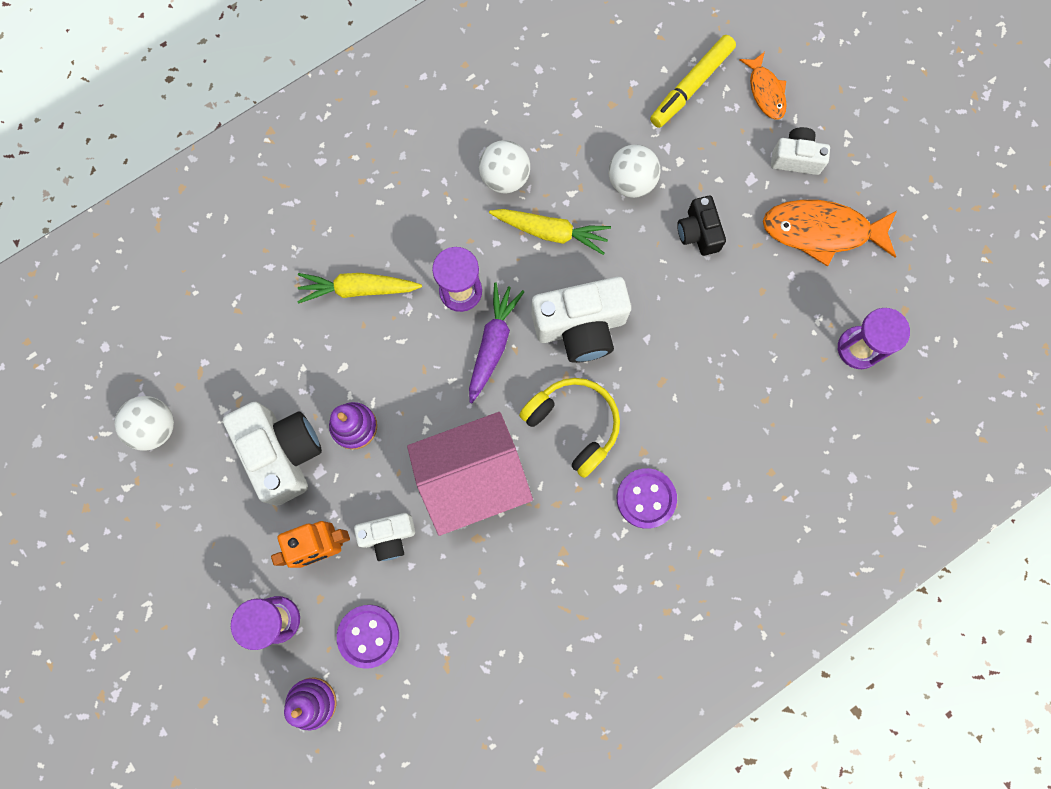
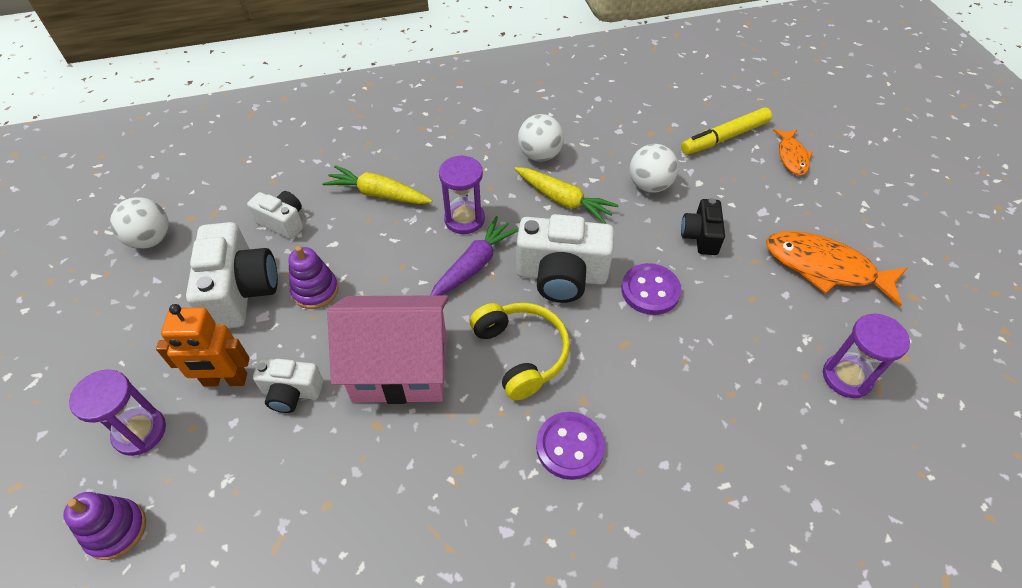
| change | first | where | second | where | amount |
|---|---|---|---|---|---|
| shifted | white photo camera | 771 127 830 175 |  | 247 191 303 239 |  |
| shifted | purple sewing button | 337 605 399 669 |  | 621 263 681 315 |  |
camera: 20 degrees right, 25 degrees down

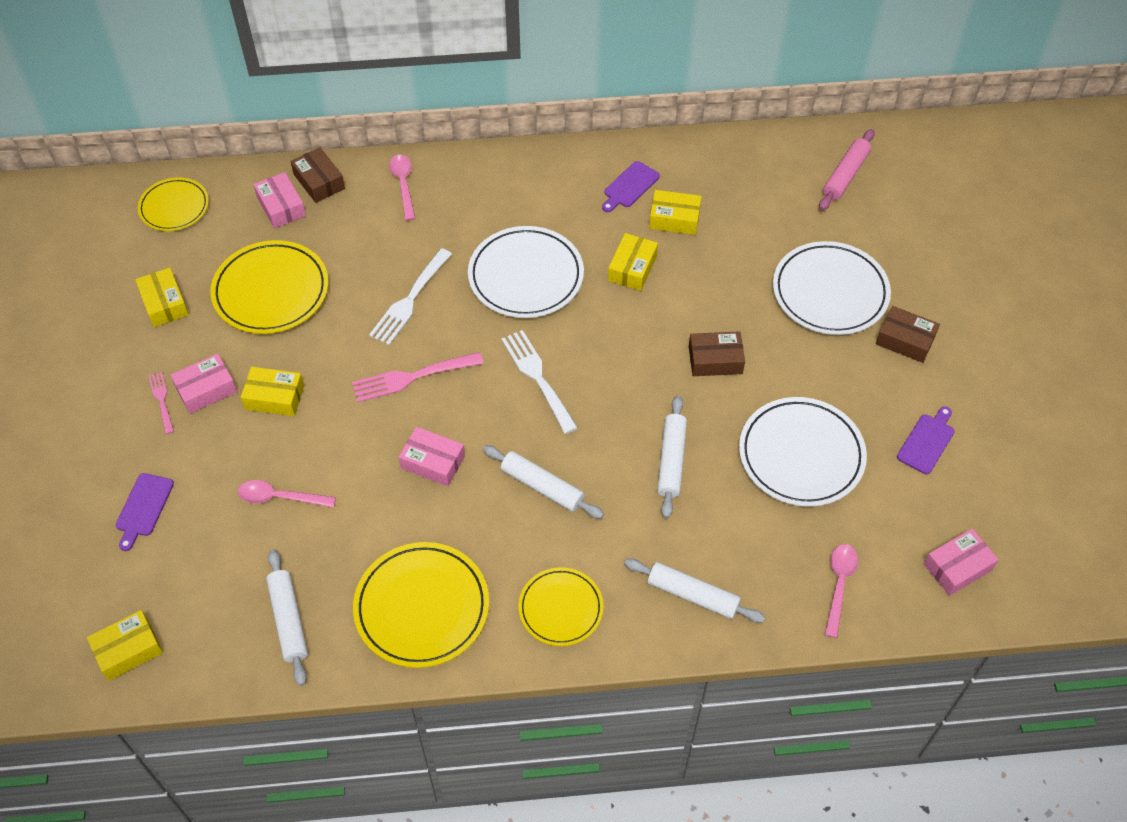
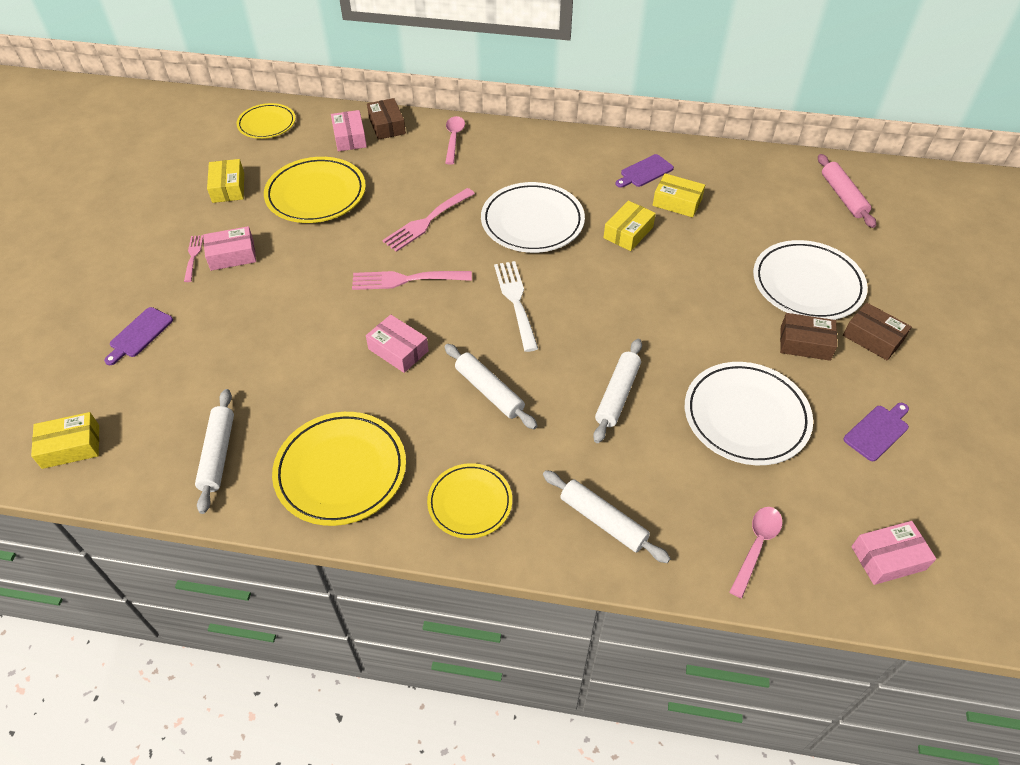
| change | first | where | second | where | amount |
|---|---|---|---|---|---|
| rotated | rosy dough roller | 819 129 874 211 |  | 818 154 876 228 | 60 degrees counterclockwise |
| repainted | white table fork | 369 248 452 345 | rosy table fork | 382 188 475 252 |  |
| shifted | russet parcel | 689 331 745 376 |  | 780 313 837 361 |  |
| gone | golden parcel | 241 367 304 416 |  |  |  |
| gone | rosy teaspoon | 238 480 336 508 |  |  |  |
camera: 15 degrees right, 5 degrees down

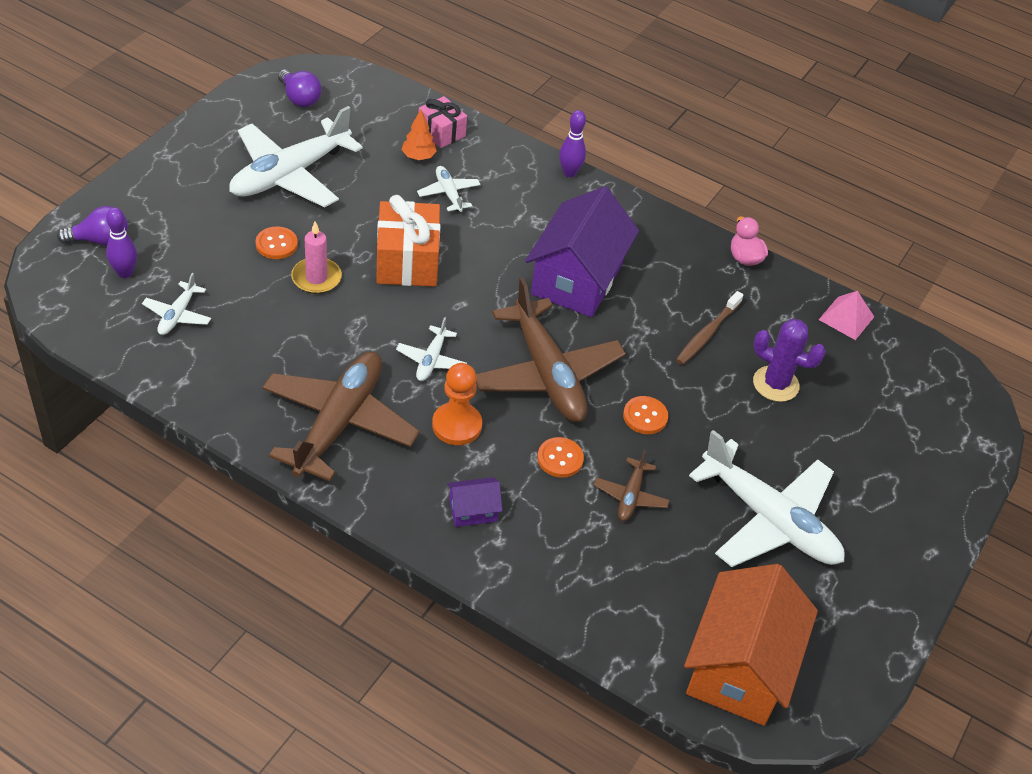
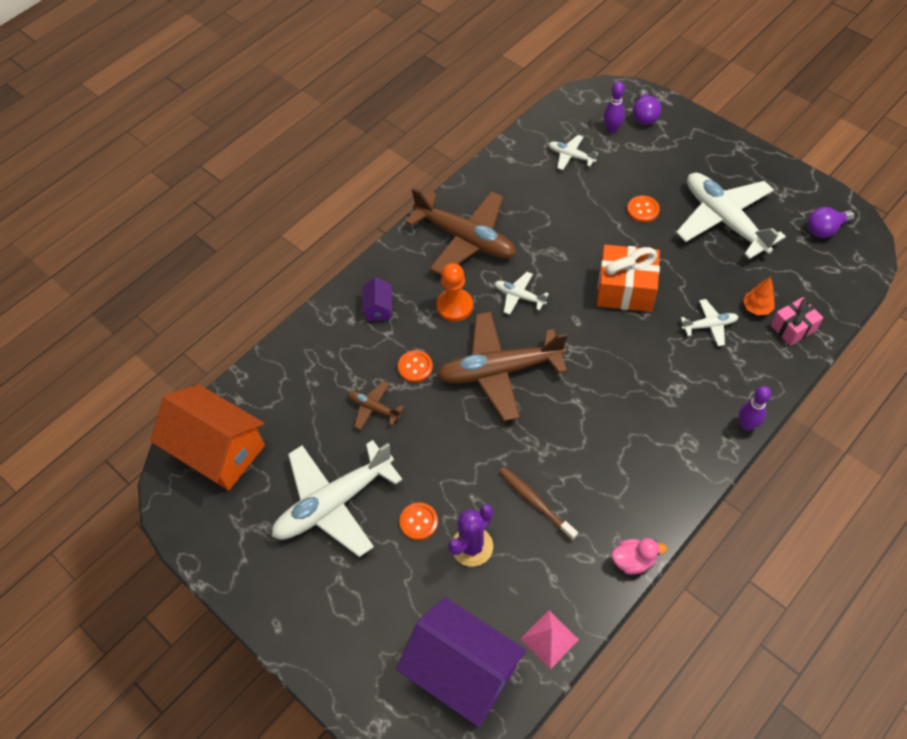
| change | first | where | second | where | amount |
|---|---|---|---|---|---|
| shifted | purple toy house | 525 186 639 317 |  | 396 597 526 727 |  |
| gone | rosy candle | 291 222 342 294 |  |  |  |
| shifted | orange-coloured sewing button | 623 396 668 434 |  | 400 503 438 540 |  |
camera: 110 degrees right, 10 degrees up

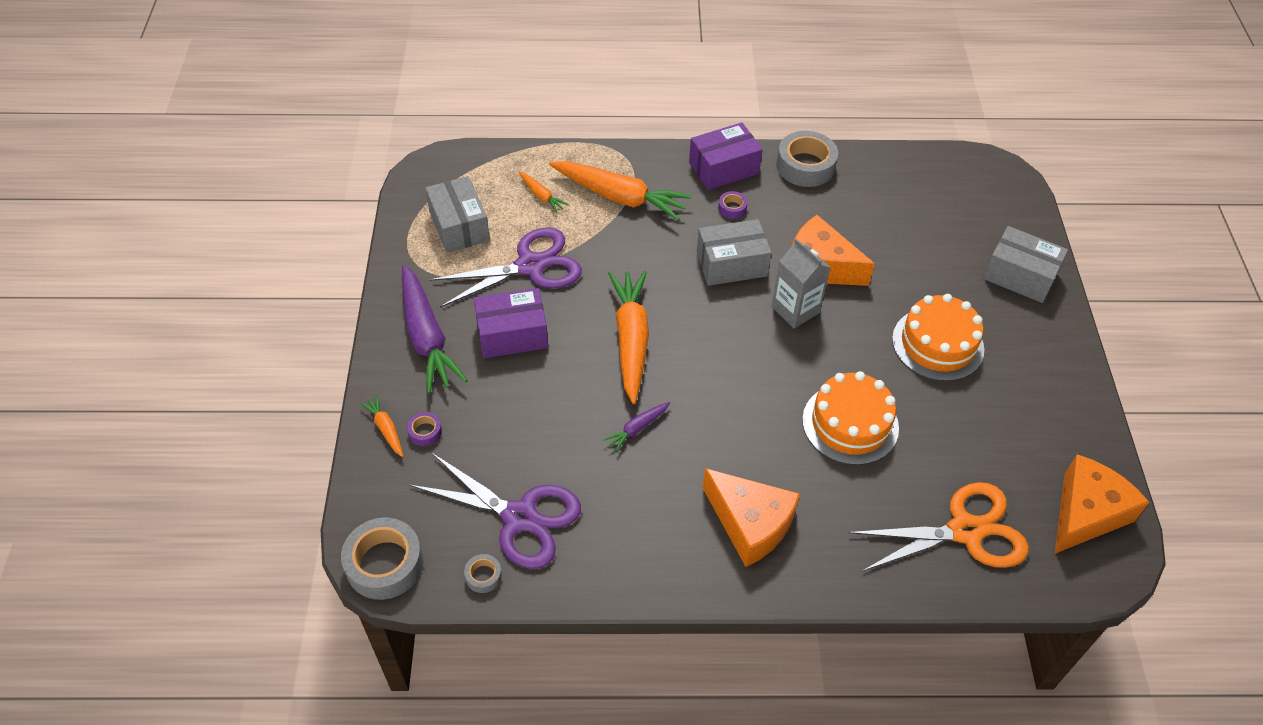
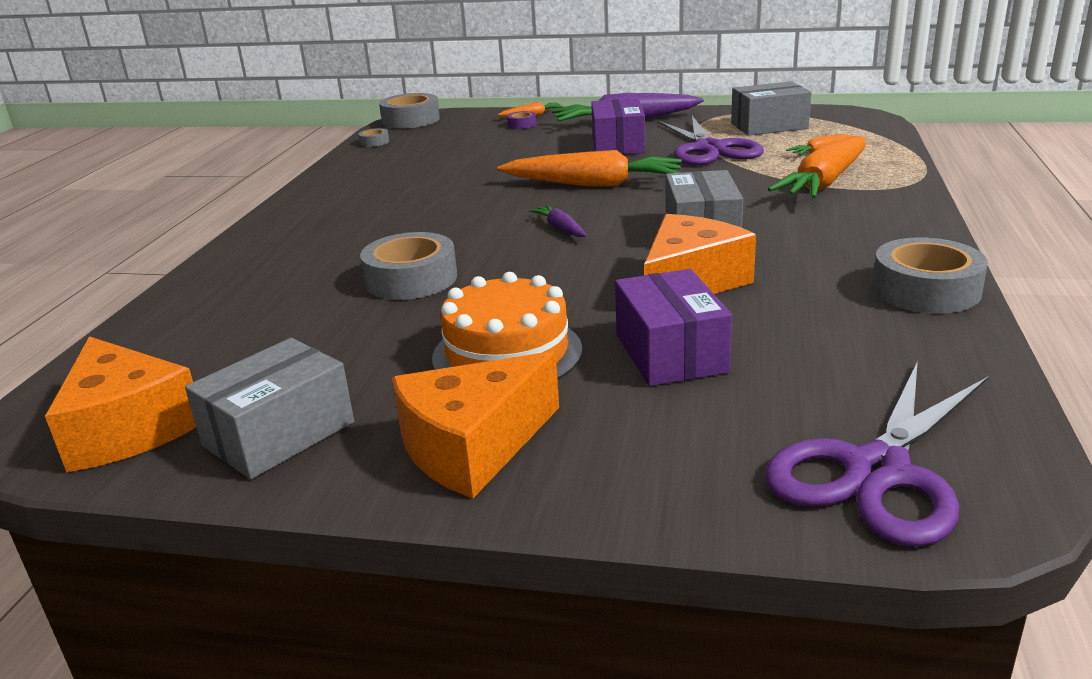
| change | first | where | second | where | amount |
|---|---|---|---|---|---|
| shifted | purple parcel | 689 123 763 190 |  | 615 269 732 386 |  |
| gone | purple sticky tape | 718 191 748 219 |  |  |  |
| shifted | grey parcel | 983 226 1068 303 |  | 185 338 354 479 |  |
| gone | grey milk carton | 771 238 831 328 |  |  |  |
| swapped | orange-coloured cake | 802 371 899 465 | grey sticky tape | 360 232 457 300 |  |
| shifted | purple carrot | 603 402 670 452 |  | 529 205 587 237 |  |
| shifted | purple pair of scissors | 409 452 581 569 |  | 765 361 989 546 |  |
| shifted | orange-coloured cheese | 703 468 800 567 |  | 392 351 559 498 |  |
| gone | orange-coloured pair of scissors | 848 482 1029 571 |  |  |  |
camera: 105 degrees right, 25 degrees down

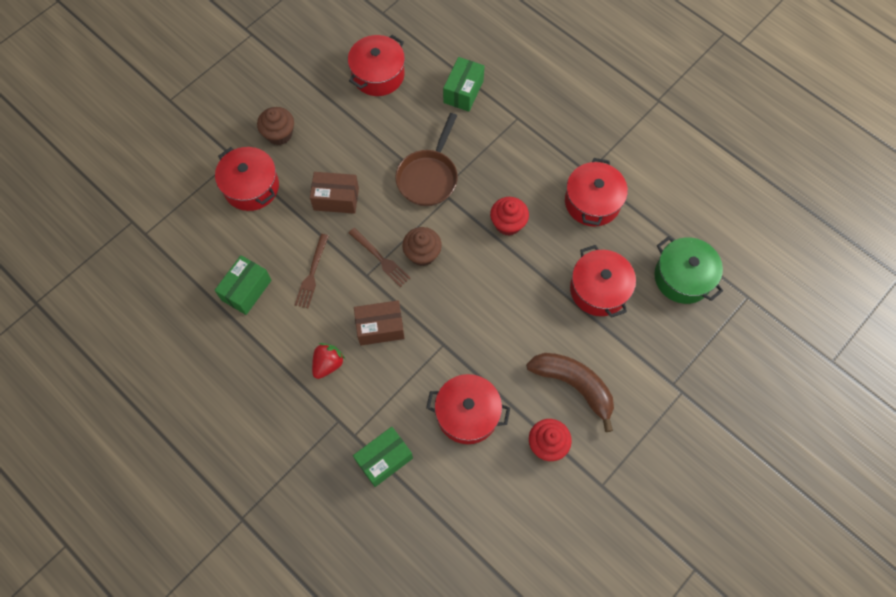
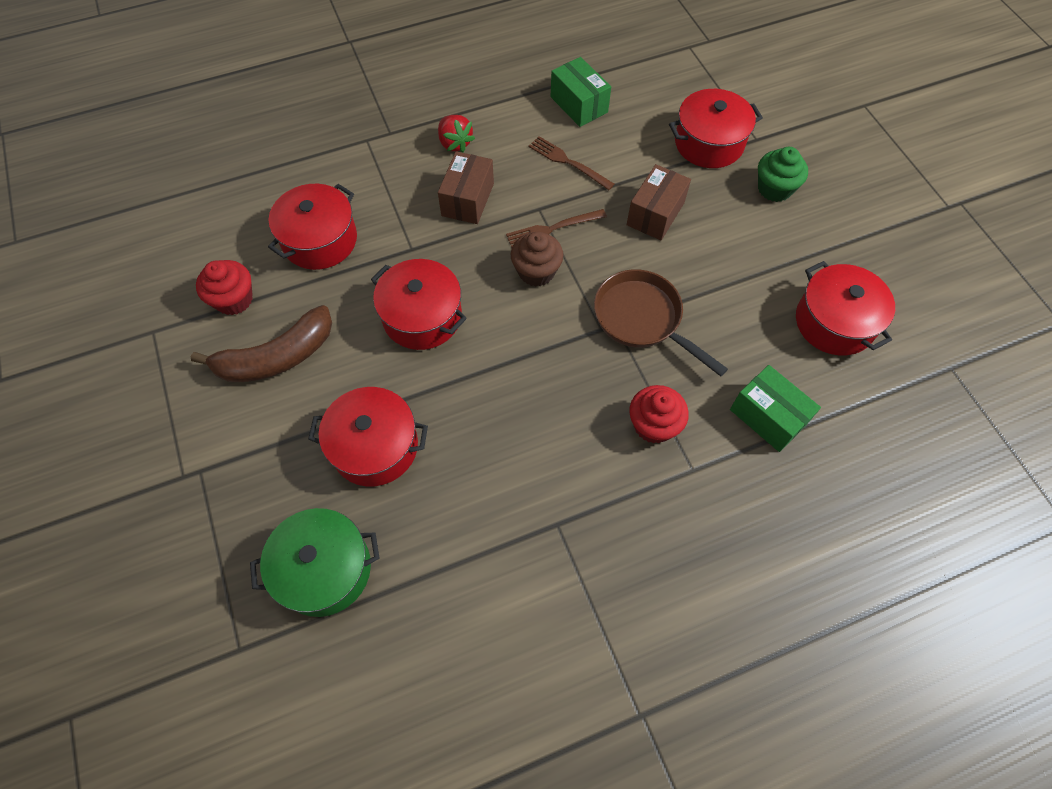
| change | first | where | second | where | amount |
|---|---|---|---|---|---|
| repainted | russet cupcake | 257 107 294 145 | emerald cupcake | 758 147 808 202 |  |
| shifted | scarlet pot | 565 158 628 227 |  | 371 259 467 350 |  |
| shifted | scarlet cupcake | 490 197 529 236 |  | 629 385 689 444 |  |
| gone | emerald parcel | 353 427 413 487 |  |  |  |
camera: 115 degrees right, 5 degrees down

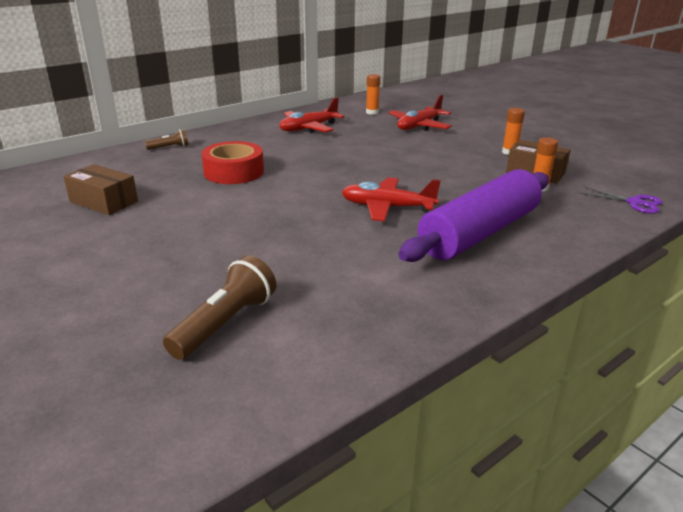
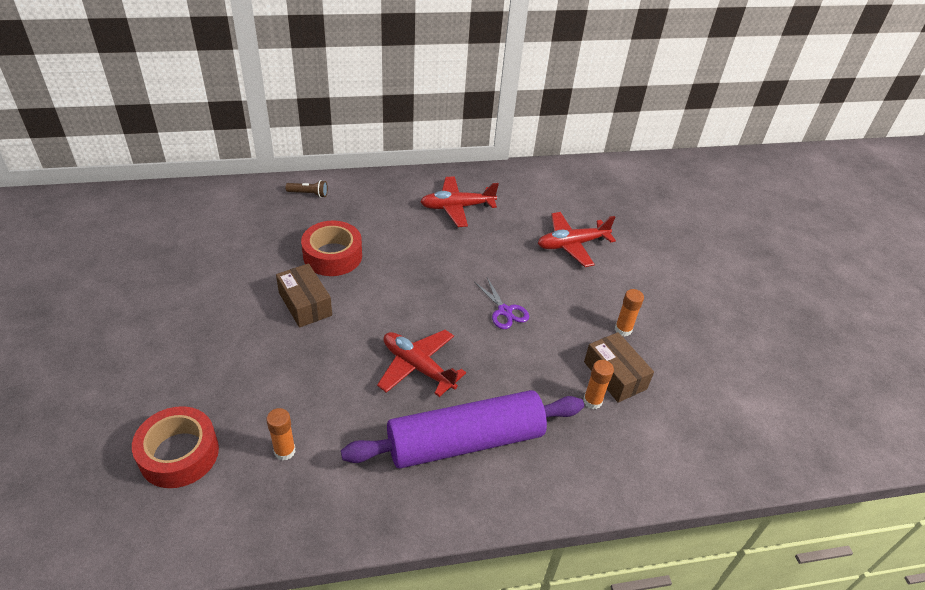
| change | first | where | second | where | amount |
|---|---|---|---|---|---|
| shifted | orange-coloured glue stick | 366 74 380 115 |  | 266 408 296 460 |  |
| shifted | russet parcel | 63 164 138 215 |  | 276 263 332 328 |  |
| shifted | purple pair of scissors | 579 186 663 214 |  | 474 277 529 329 |  |
| swapped | russet torch | 163 255 276 360 | scarlet sticky tape | 132 406 219 488 |  |
camera: 25 degrees right, 15 degrees up

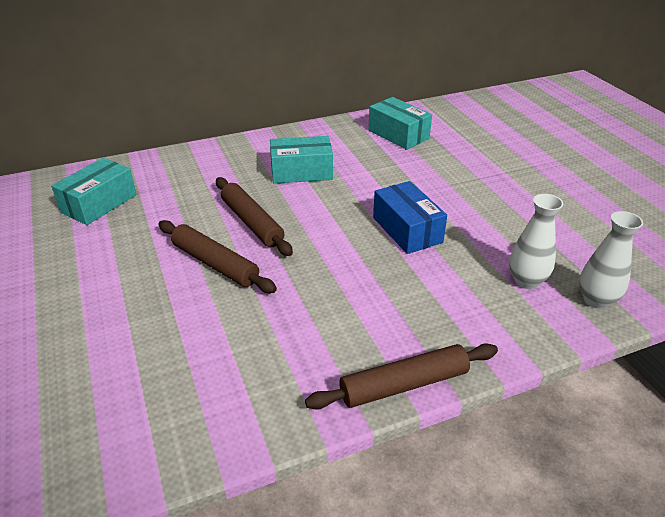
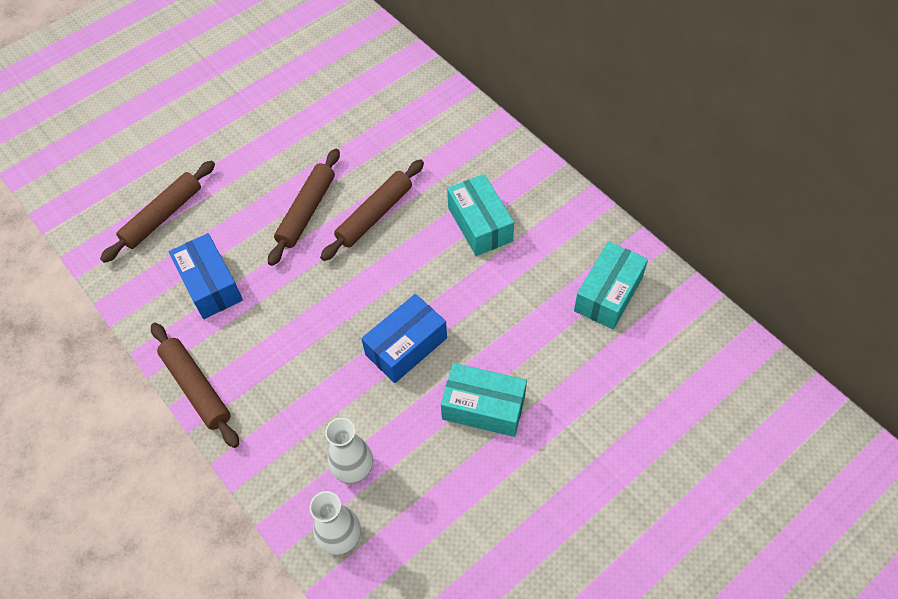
| change | first | where | second | where | amount |
|---|---|---|---|---|---|
| shifted | aqua parcel | 51 158 136 225 |  | 441 363 527 437 |  |
| new |  |  | russet dough roller | 100 161 215 263 |  |
| new |  |  | cobalt parcel | 169 233 243 319 |  |
camera: 75 degrees right, 20 degrees up

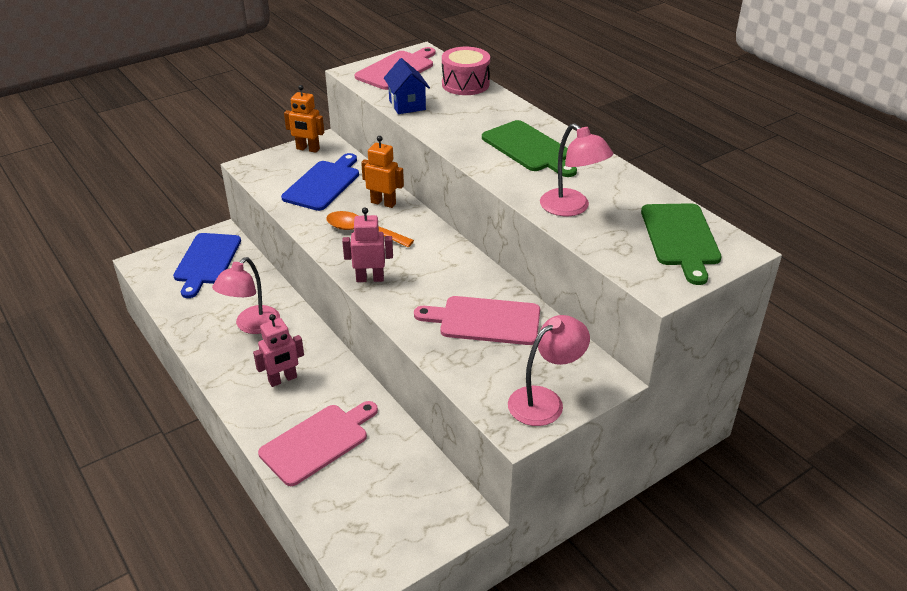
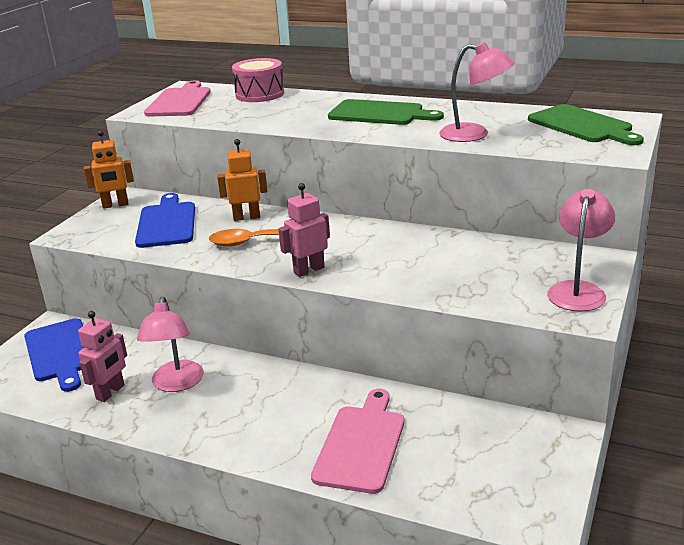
| change | first | where | second | where | amount |
|---|---|---|---|---|---|
| gone | cobalt toy house | 384 58 430 114 |  |  |  |
| gone | rosy cutting board | 414 296 540 345 |  |  |  |
| shifted | rosy robot figure | 253 314 304 387 |  | 78 311 127 402 |  |
camera: 30 degrees left, 10 degrees down

